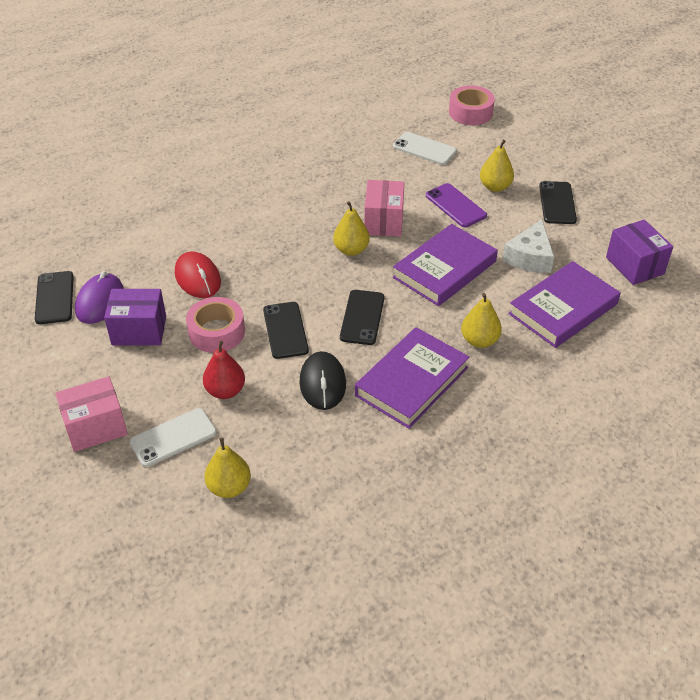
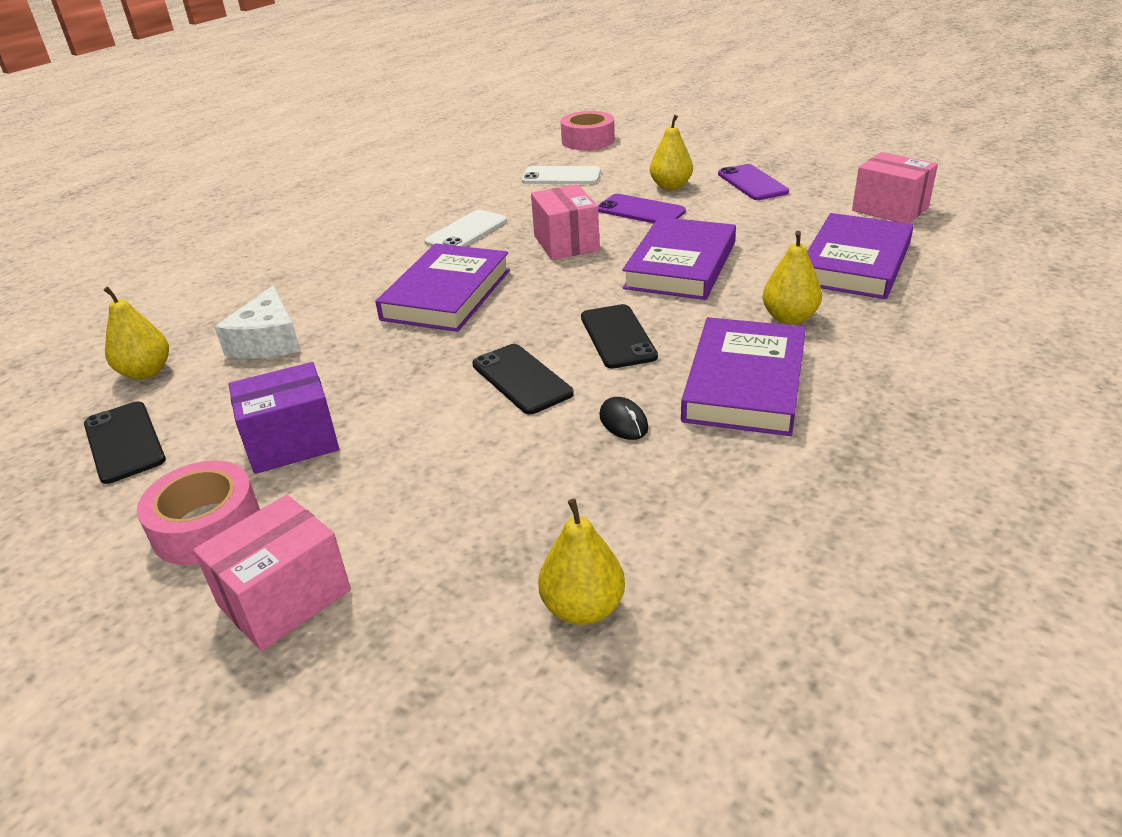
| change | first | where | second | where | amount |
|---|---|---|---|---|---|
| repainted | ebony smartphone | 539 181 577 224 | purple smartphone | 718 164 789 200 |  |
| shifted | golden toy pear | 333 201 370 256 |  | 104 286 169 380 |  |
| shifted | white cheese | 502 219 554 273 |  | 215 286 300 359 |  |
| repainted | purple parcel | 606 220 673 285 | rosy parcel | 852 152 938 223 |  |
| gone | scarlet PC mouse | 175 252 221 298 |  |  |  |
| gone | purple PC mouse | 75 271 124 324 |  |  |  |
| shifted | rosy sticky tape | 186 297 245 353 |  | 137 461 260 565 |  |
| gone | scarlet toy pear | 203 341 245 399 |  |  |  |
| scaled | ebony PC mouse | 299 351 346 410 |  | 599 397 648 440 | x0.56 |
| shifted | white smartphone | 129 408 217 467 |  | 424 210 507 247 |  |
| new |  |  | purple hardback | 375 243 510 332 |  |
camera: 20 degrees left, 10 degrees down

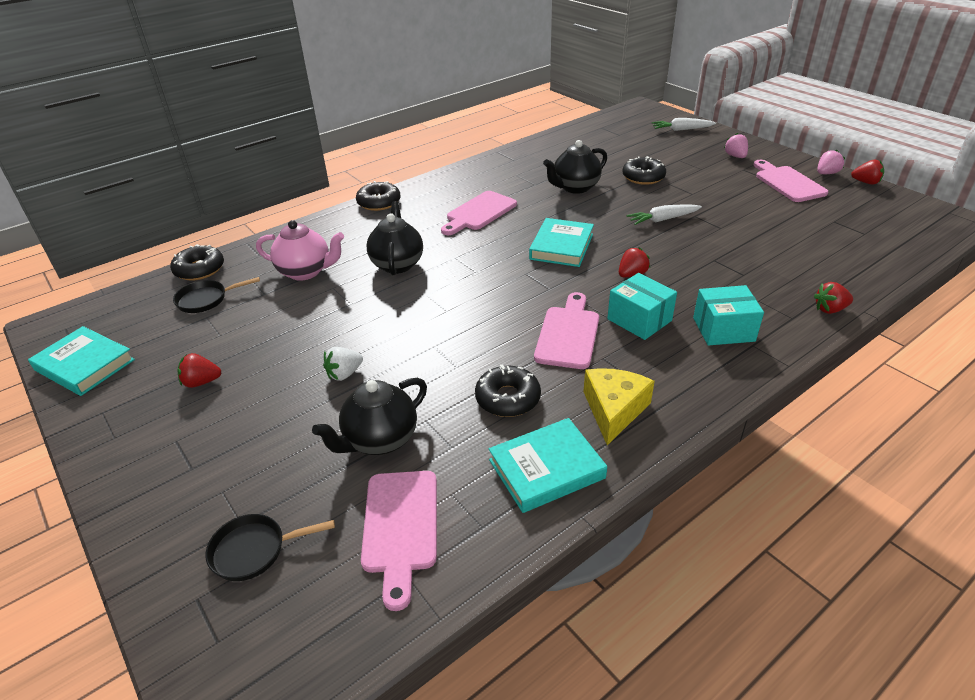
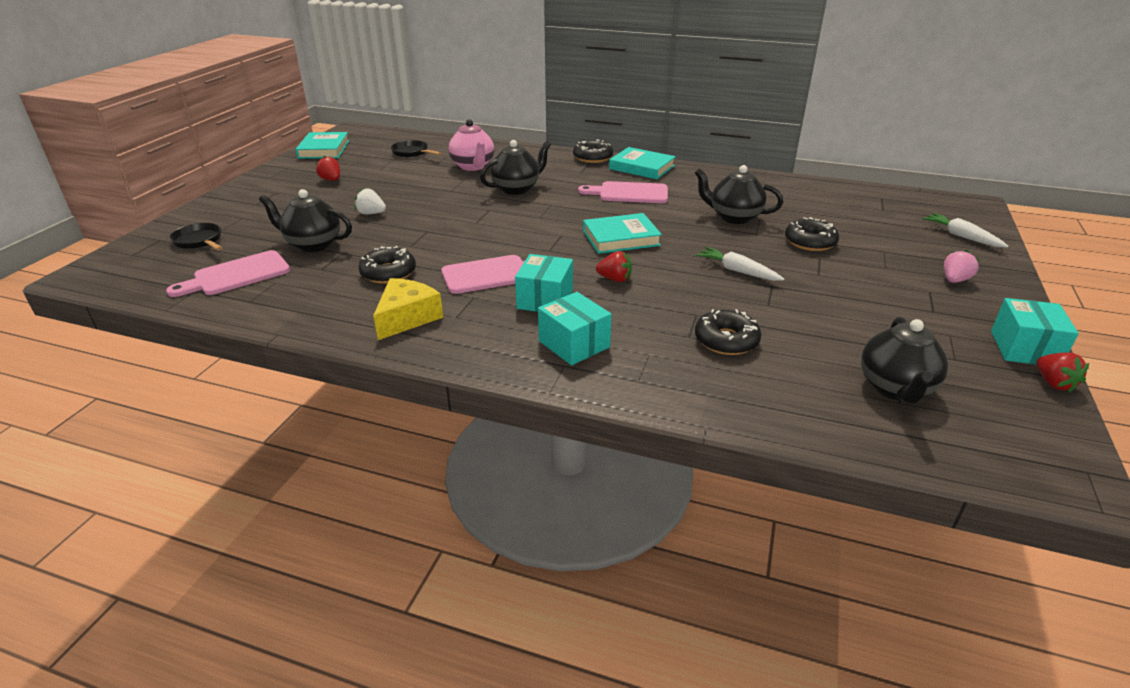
| change | first | where | second | where | amount |
|---|---|---|---|---|---|
| swapped | rosy toy strawberry | 817 150 845 174 | aqua parcel | 991 298 1079 365 |  |
| gone | rosy cutting board | 754 160 828 202 |  |  |  |
| shifted | ebony donut | 170 244 224 280 |  | 695 309 762 355 |  |
| gone | scarlet toy strawberry | 814 282 853 314 |  |  |  |
| rotated | golden cheese | 583 368 655 445 |  | 373 278 443 340 | 45 degrees counterclockwise |
| shifted | aqua hardback | 489 418 607 513 |  | 609 147 676 179 |  |
| new |  |  | ebony tea pot | 861 317 948 404 |  |
camera: 55 degrees right, 5 degrees down

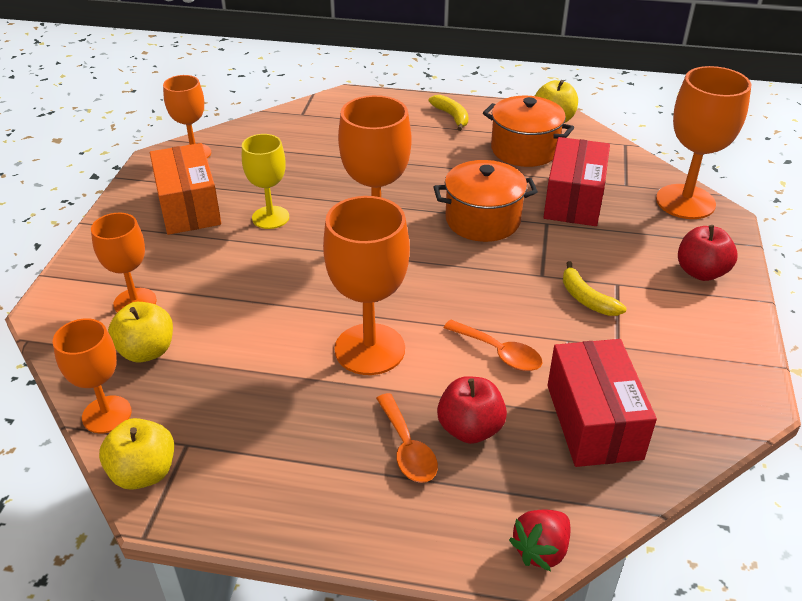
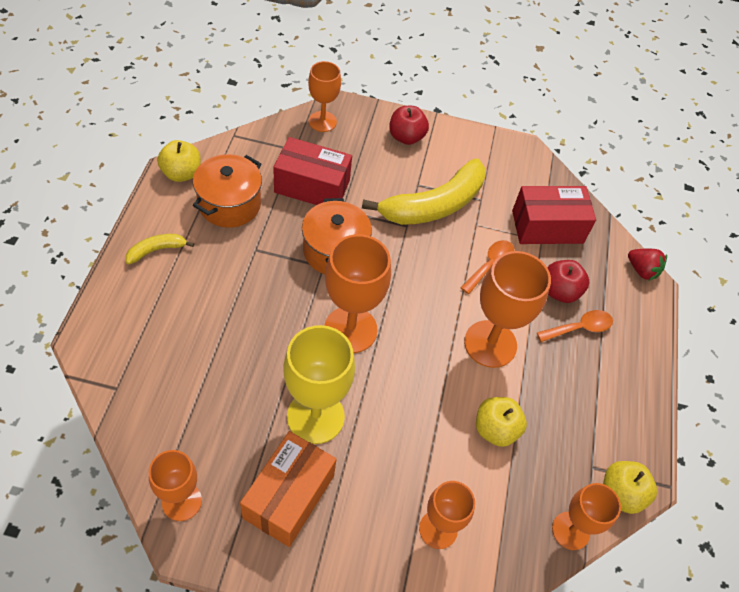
| change | first | where | second | where | amount |
|---|---|---|---|---|---|
| scaled | orange-coloured chalice | 656 66 751 219 |  | 308 61 341 132 | x0.63 |
| scaled | golden chalice | 242 134 289 229 |  | 283 325 355 444 | x1.59 |
| rotated | orange-coloured parcel | 150 143 221 235 |  | 240 431 337 547 | 45 degrees counterclockwise |
| scaled | golden banana | 563 261 627 316 |  | 362 158 486 225 | x2.22 |
| shifted | golden apple | 108 302 173 362 |  | 476 397 527 447 |  |
camera: 95 degrees left, 15 degrees up

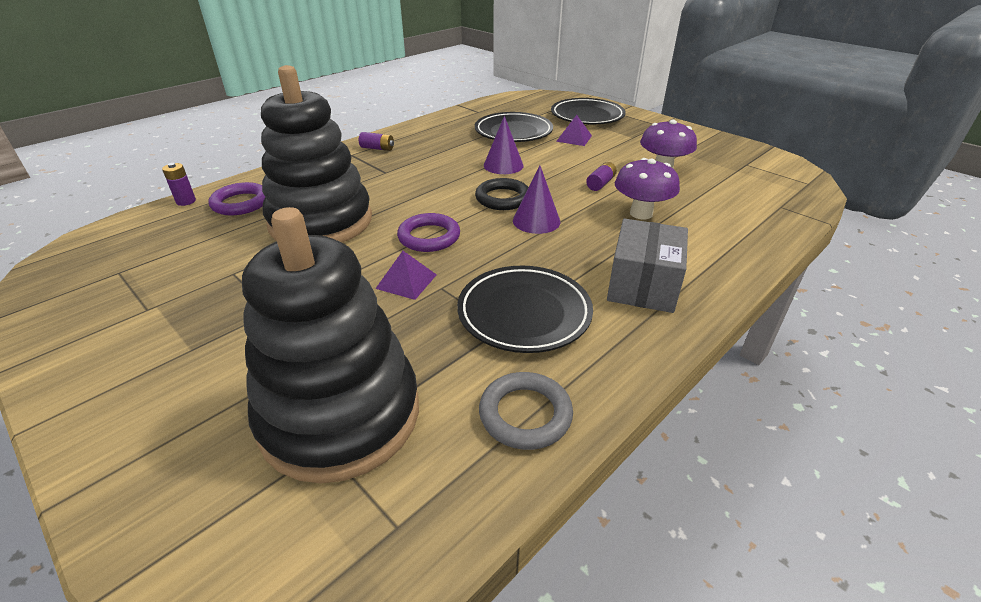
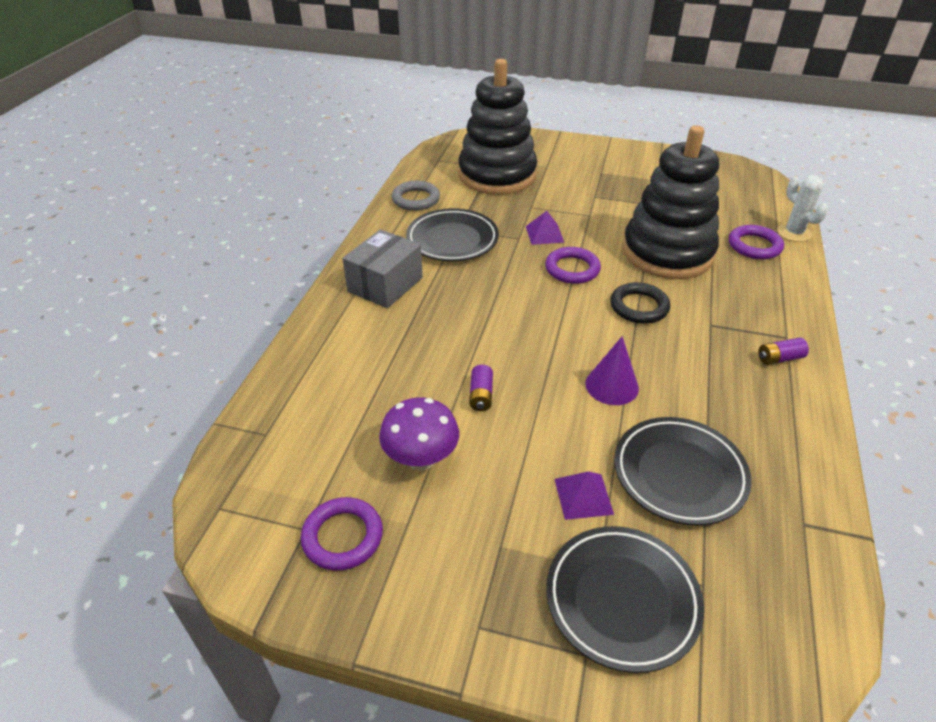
| change | first | where | second | where | amount |
|---|---|---|---|---|---|
| gone | purple toadstool | 615 158 680 219 |  |  |  |
| swapped | purple power cell | 162 163 196 206 | white prickly plant | 777 175 828 242 |  |
| gone | purple cone | 513 166 561 234 |  |  |  |
| shifted | ebony hoop | 475 178 529 210 |  | 611 282 670 324 |  |
| rotated | grey parcel | 607 219 688 313 |  | 343 229 423 308 | 45 degrees clockwise |
| new |  |  | purple hoop | 301 497 383 571 |  |
camera: 150 degrees right, 5 degrees up

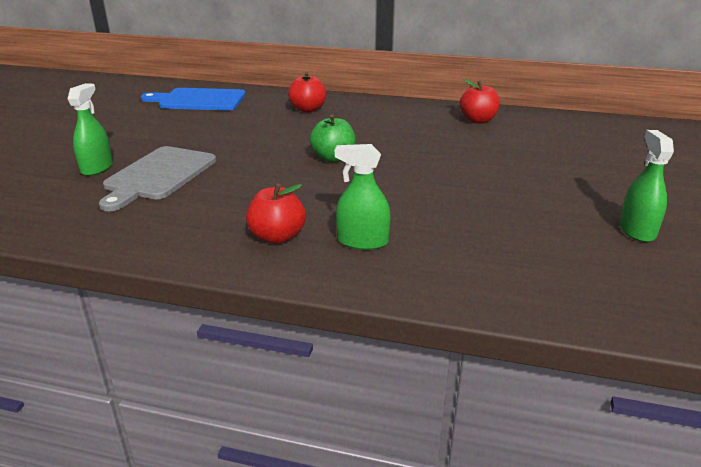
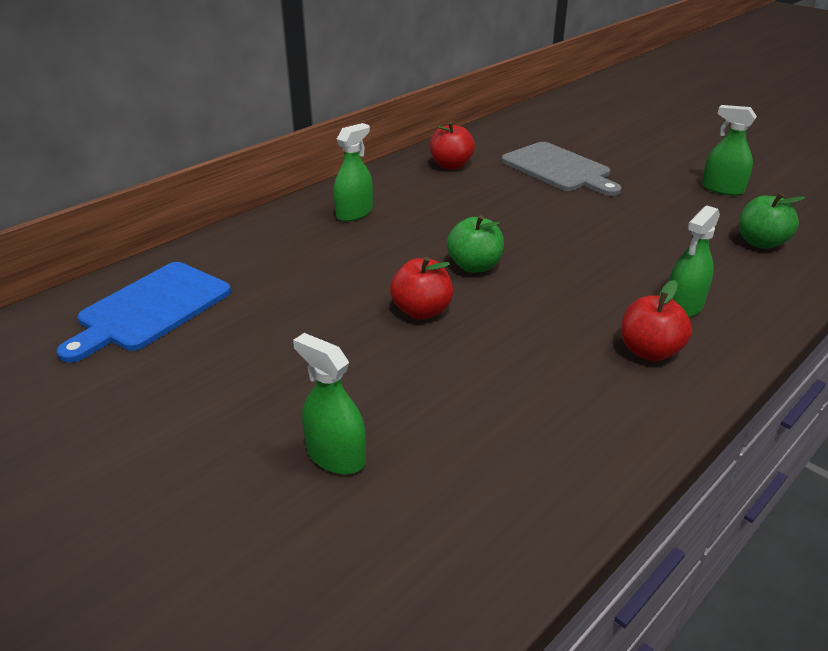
| change | first | where | second | where | amount |
|---|---|---|---|---|---|
| shifted | scarlet apple | 288 72 327 112 |  | 390 257 453 319 |  |
| shifted | grey cutting board | 99 146 216 211 |  | 501 142 621 196 |  |
| new |  |  | emerald spray bottle | 334 123 373 222 |  |
| new |  |  | emerald apple | 739 193 805 249 |  |
camera: 60 degrees left, 5 degrees up

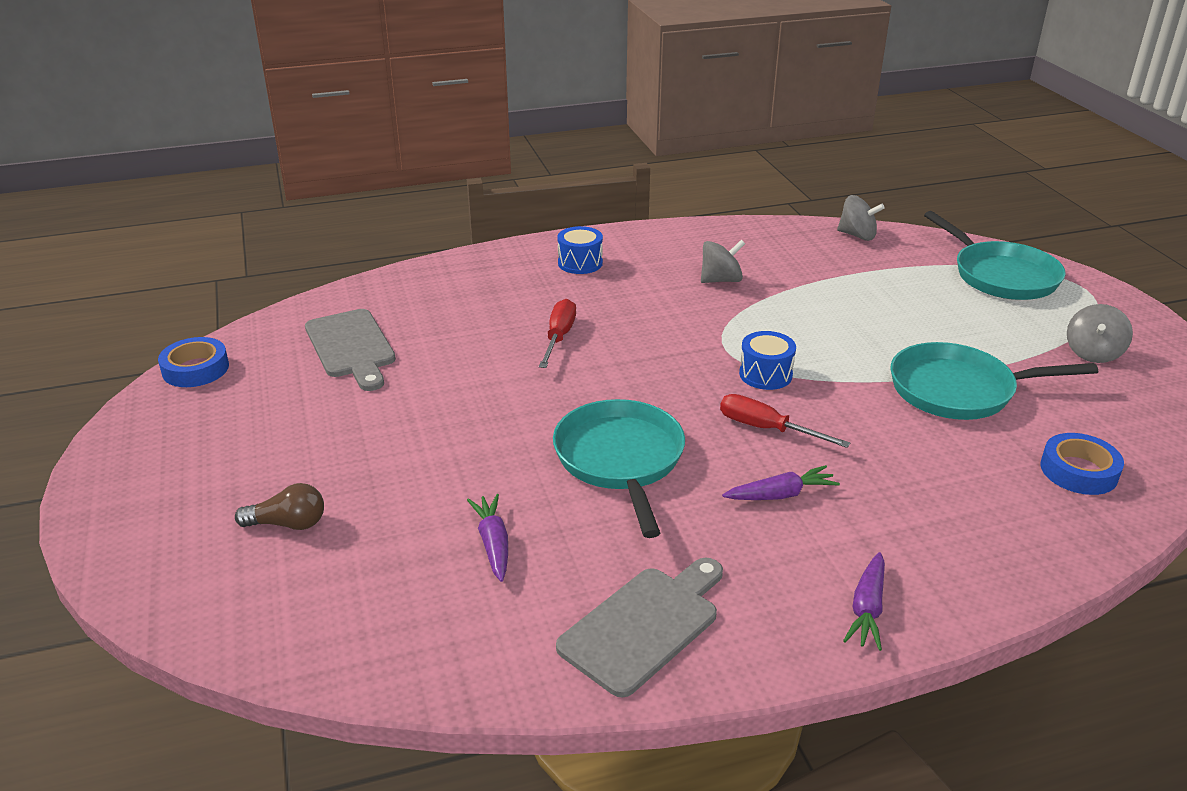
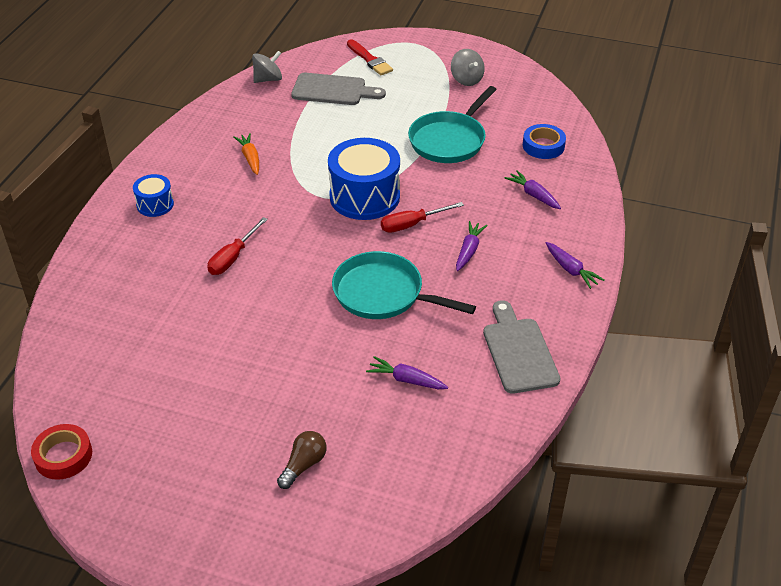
| change | first | where | second | where | amount |
|---|---|---|---|---|---|
| swapped | aqua skillet | 924 211 1066 300 | scarlet paint brush | 347 39 393 75 |  |
| swapped | grey whirligig | 701 240 745 283 | orange-coloured carrot | 234 133 259 175 |  |
| rotated | scarlet flat screwdriver | 539 299 576 368 |  | 208 217 268 275 | 105 degrees counterclockwise |
| shifted | grey cutting board | 305 309 396 391 |  | 291 73 386 105 |  |
| scaled | cobalt toy drum | 739 331 796 390 |  | 328 138 400 220 | x1.94 |
| repainted | cobalt sticky tape | 158 337 229 387 | scarlet sticky tape | 31 424 92 480 |  |
| new |  |  | purple carrot | 504 170 561 209 |  |
camera: 55 degrees left, 10 degrees up

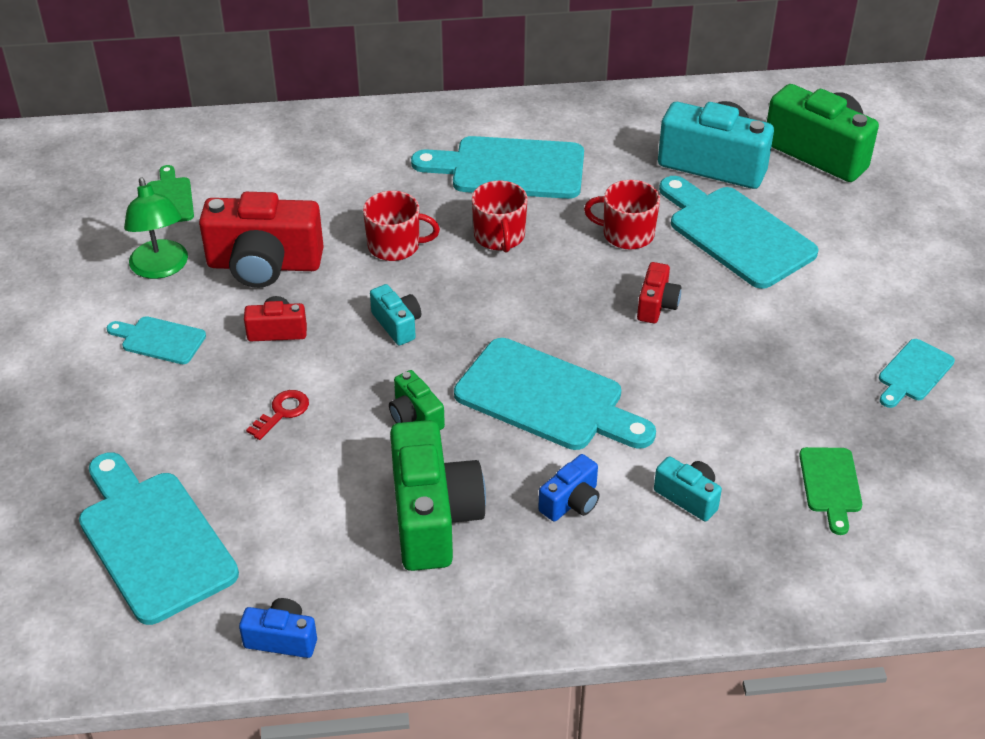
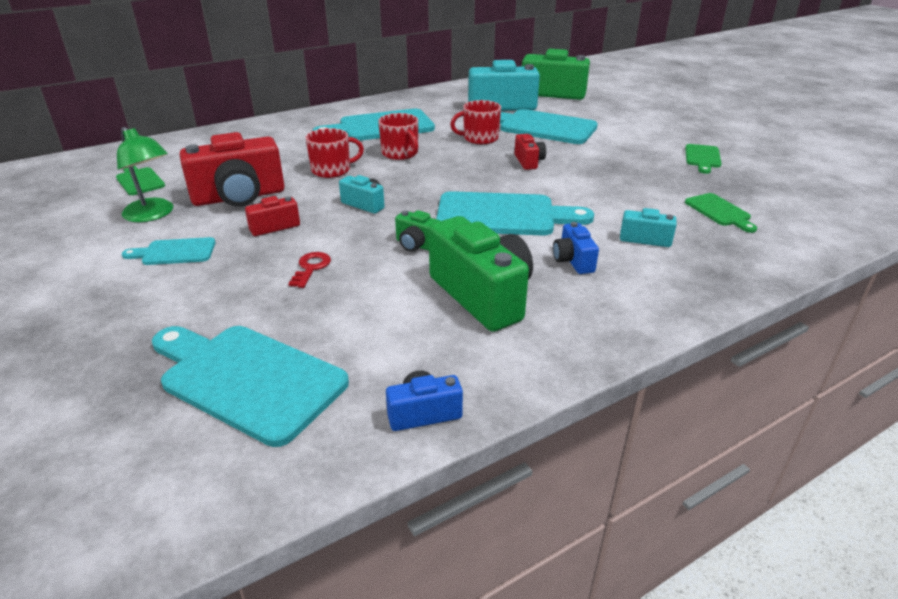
| change | first | where | second | where | amount |
|---|---|---|---|---|---|
| repainted | aqua cutting board | 879 339 955 408 | emerald cutting board | 685 144 721 174 |  |
| rotated | cobalt photo camera | 538 454 600 522 |  | 553 222 599 274 | 150 degrees clockwise |
camera: 25 degrees left, 10 degrees down

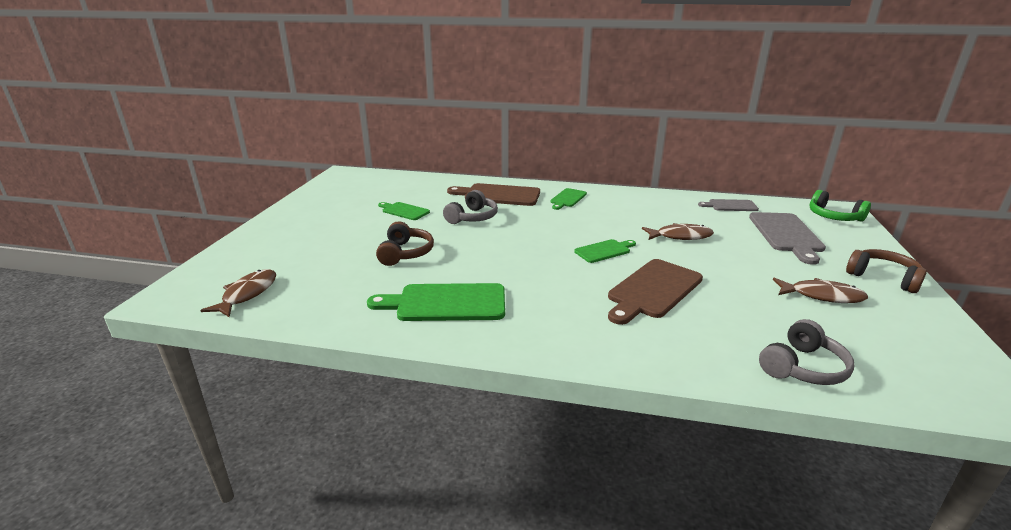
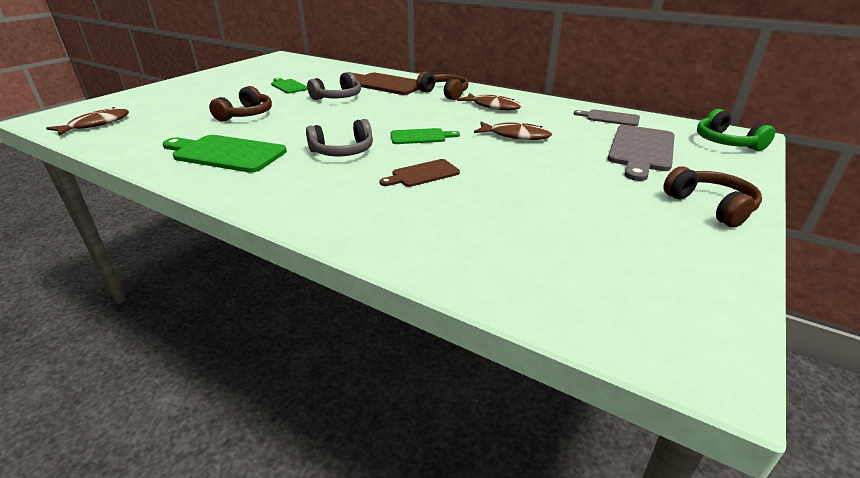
| change | first | where | second | where | amount |
|---|---|---|---|---|---|
| swapped | emerald cutting board | 550 188 587 210 | russet over-ear headphones | 416 72 469 100 |  |
| scaled | russet cutting board | 608 259 703 325 |  | 379 159 460 187 | x0.57 |
| shifted | russet fish figure | 773 278 868 303 |  | 457 93 521 110 |  |
| shifted | grey over-ear headphones | 759 319 854 385 |  | 306 119 373 156 |  |
camera: 20 degrees right, 5 degrees up

